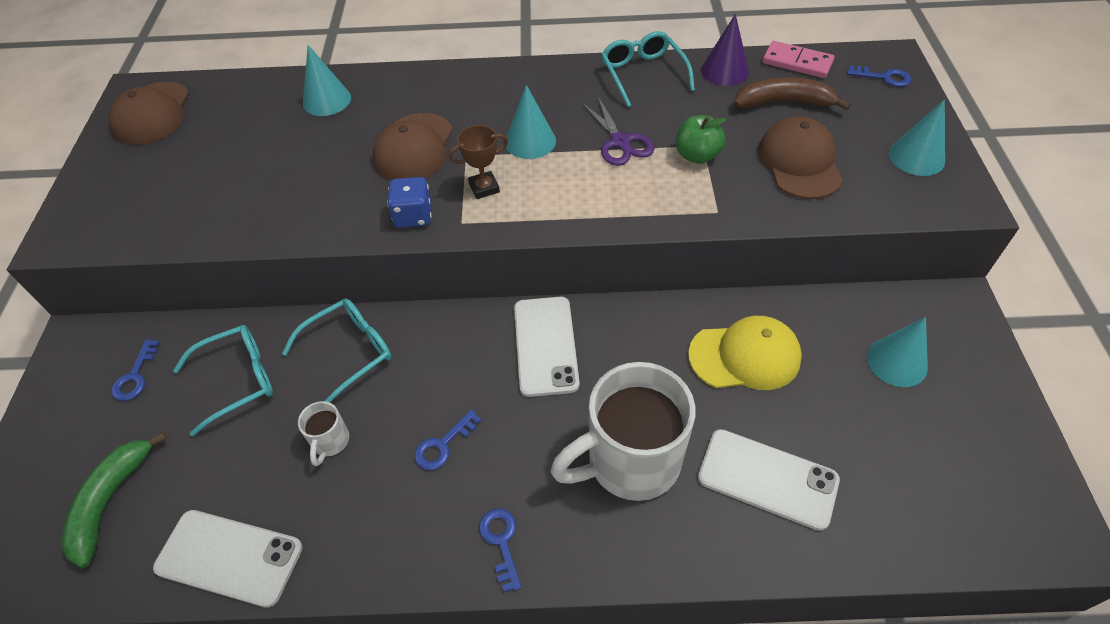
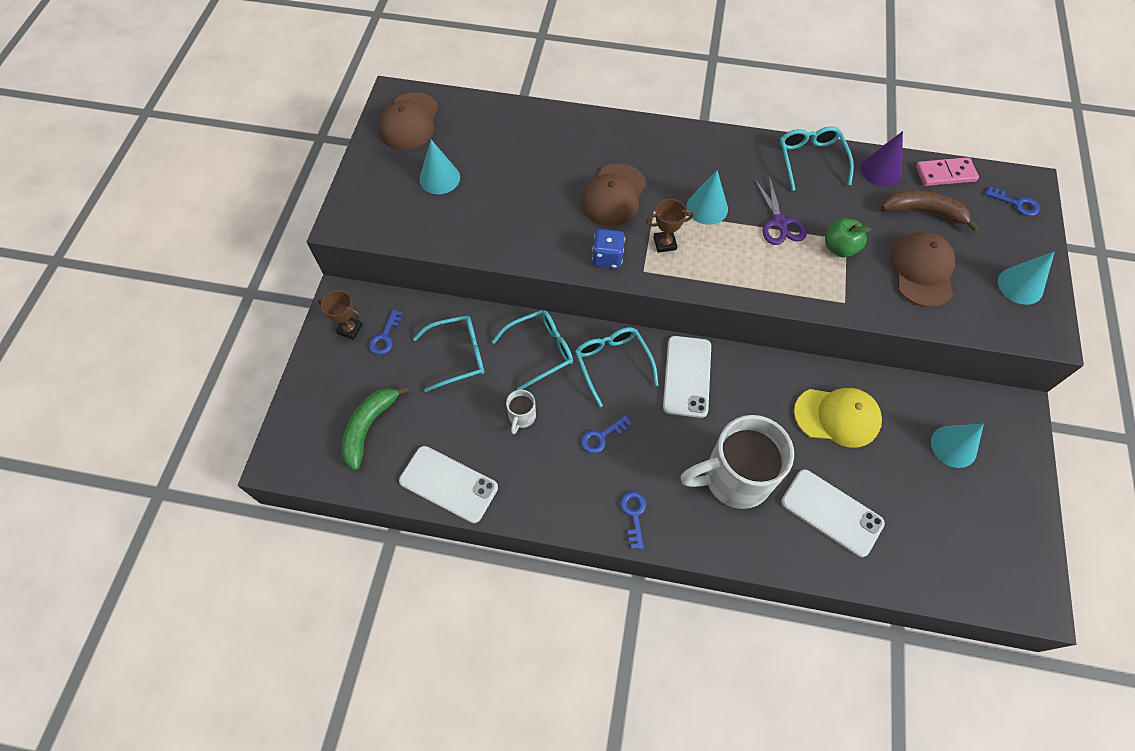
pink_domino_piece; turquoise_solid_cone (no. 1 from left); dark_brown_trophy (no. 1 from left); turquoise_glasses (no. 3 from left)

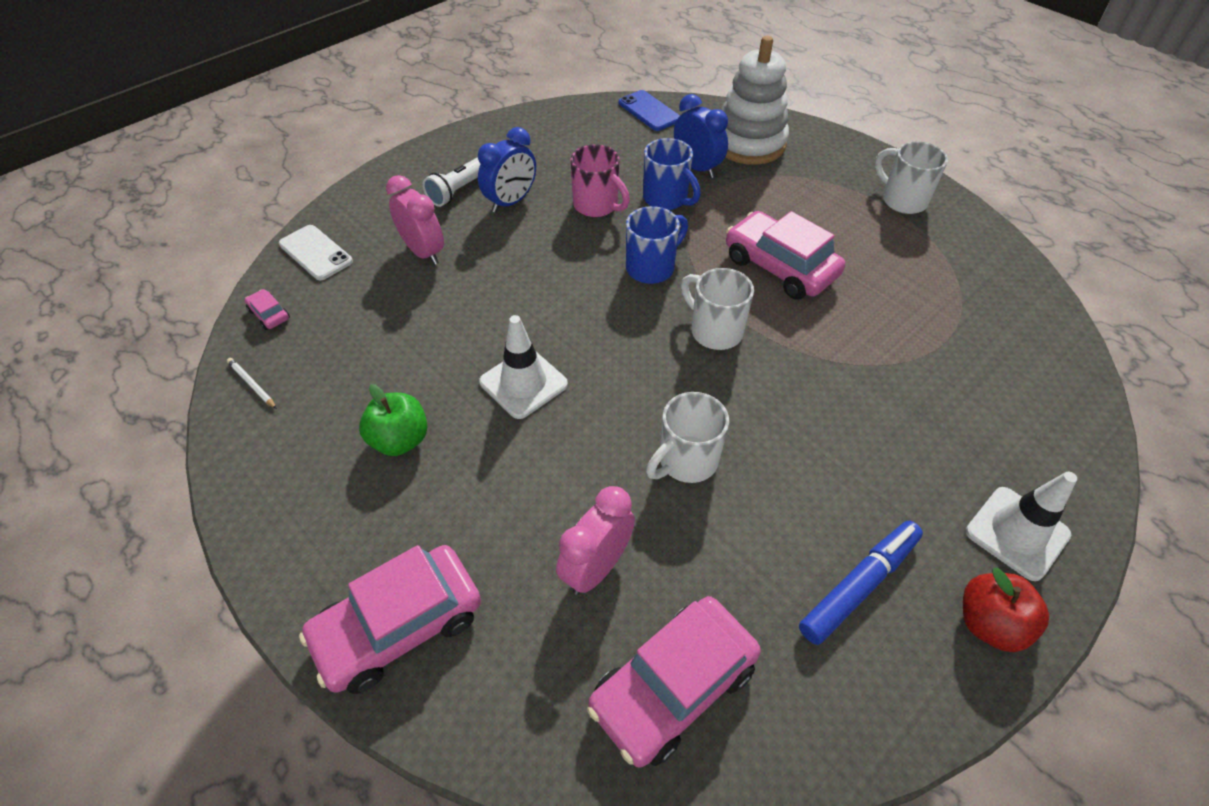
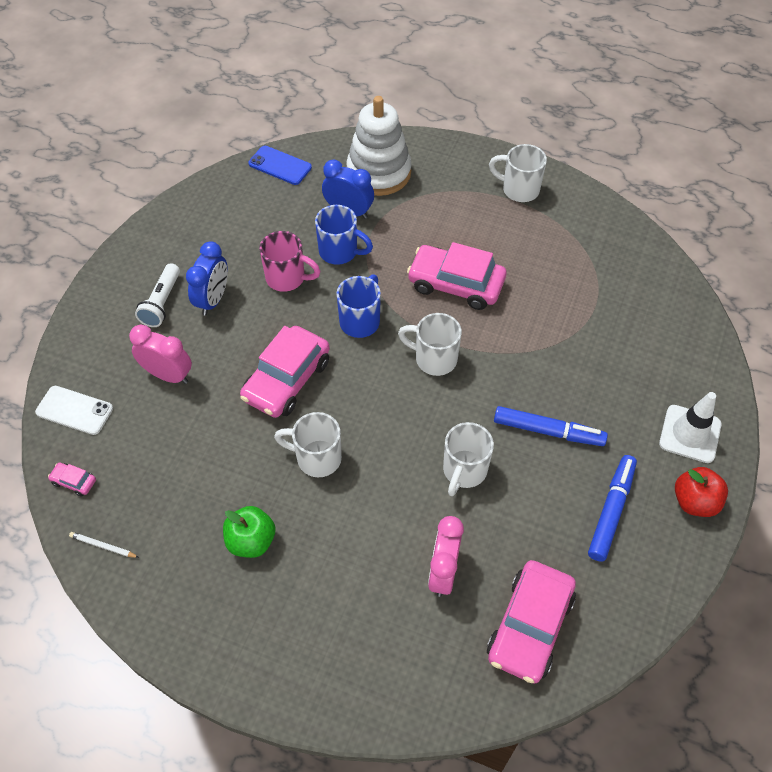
pure_white_mug (no. 1 from left); pink_automobile (no. 2 from left); royal_blue_marker (no. 1 from left)

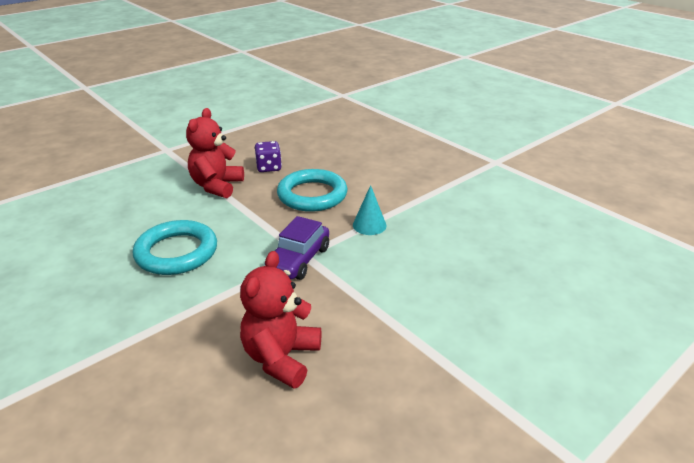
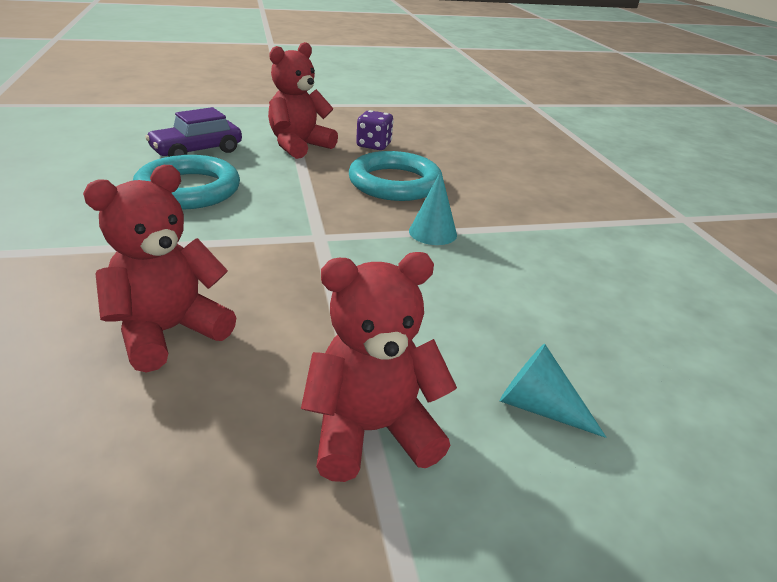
royal_purple_automobile; scarlet_teddy (no. 3 from left); turquoise_solid_cone (no. 2 from left)

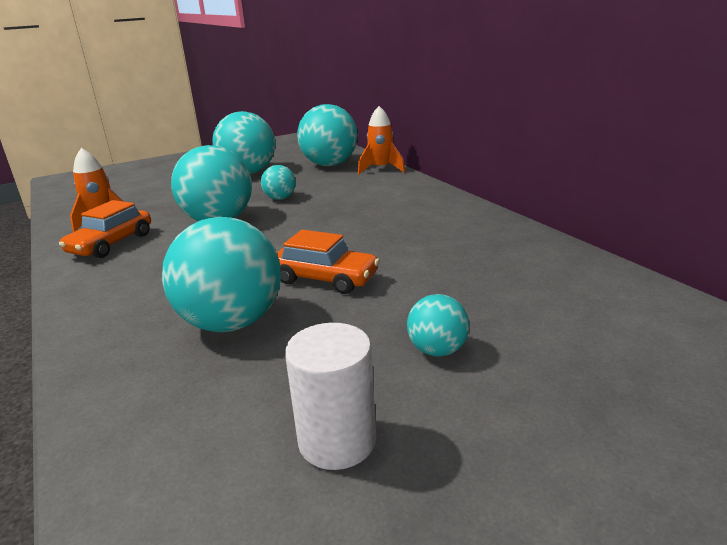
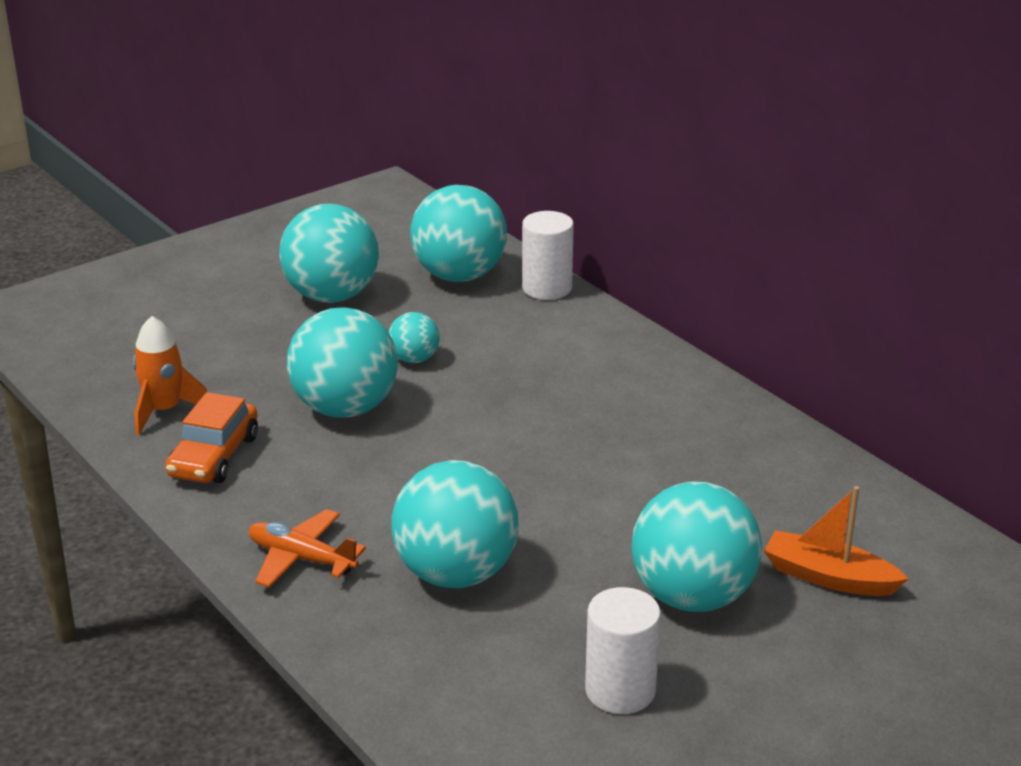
pure_white_cylinder (no. 1 from left); orange_automobile (no. 2 from left in the first image); turquoise_ball (no. 6 from left); orange_boat; orange_aeroplane

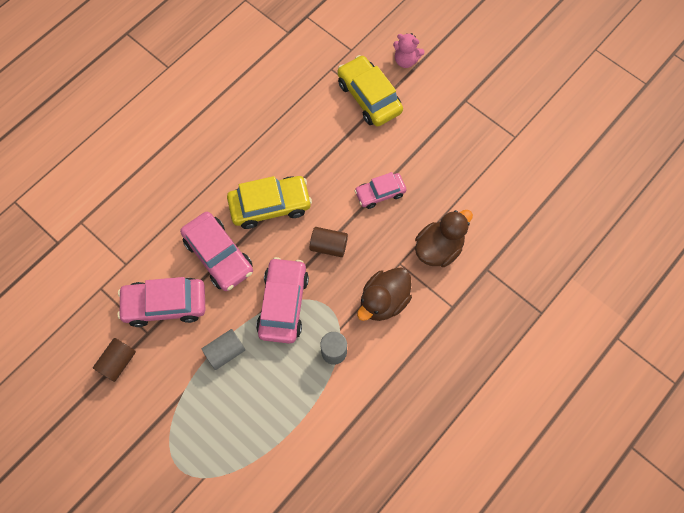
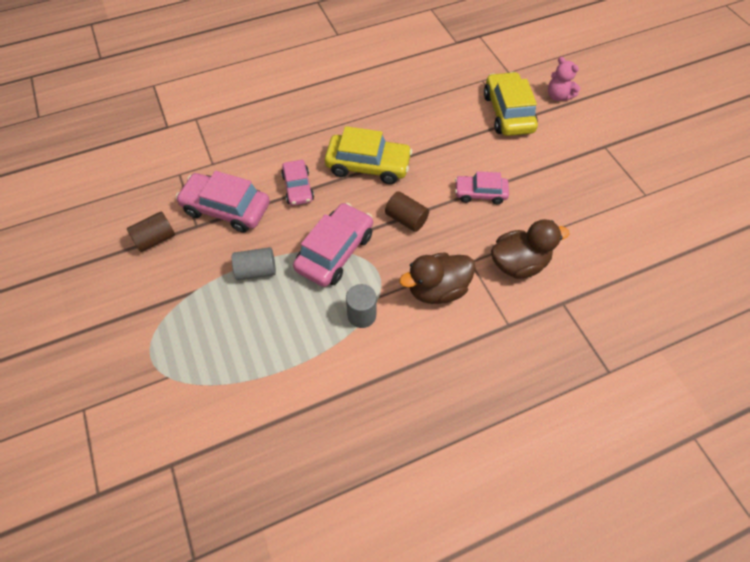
pink_automobile (no. 2 from left)

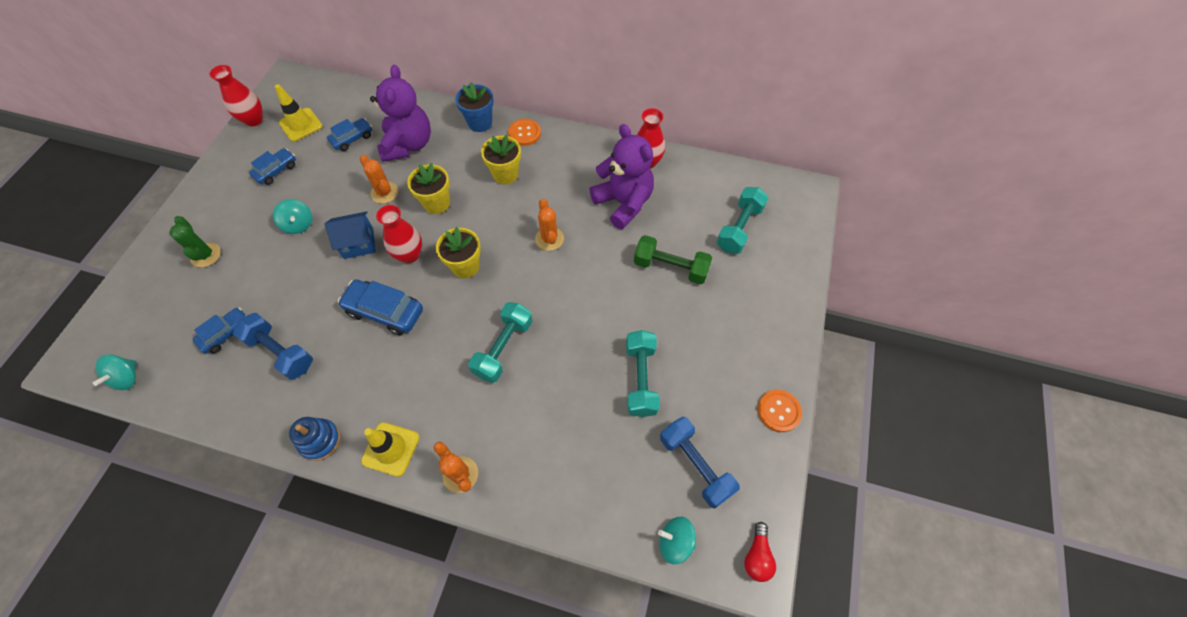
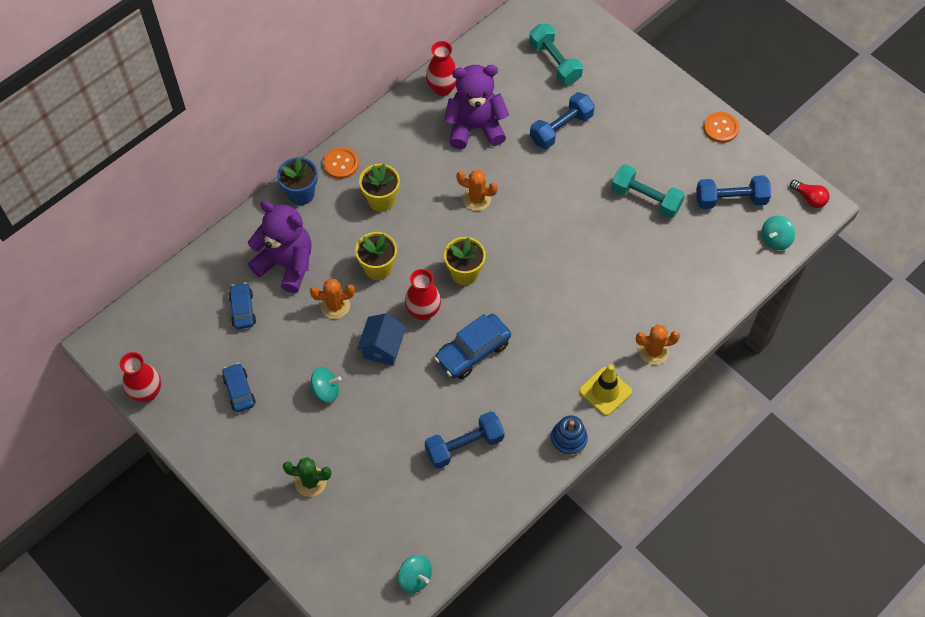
yellow_safety_cone (no. 1 from left in the first image); royal_blue_free_weight (no. 2 from left); turquoise_free_weight (no. 1 from left in the first image); royal_blue_automobile (no. 1 from left in the first image)

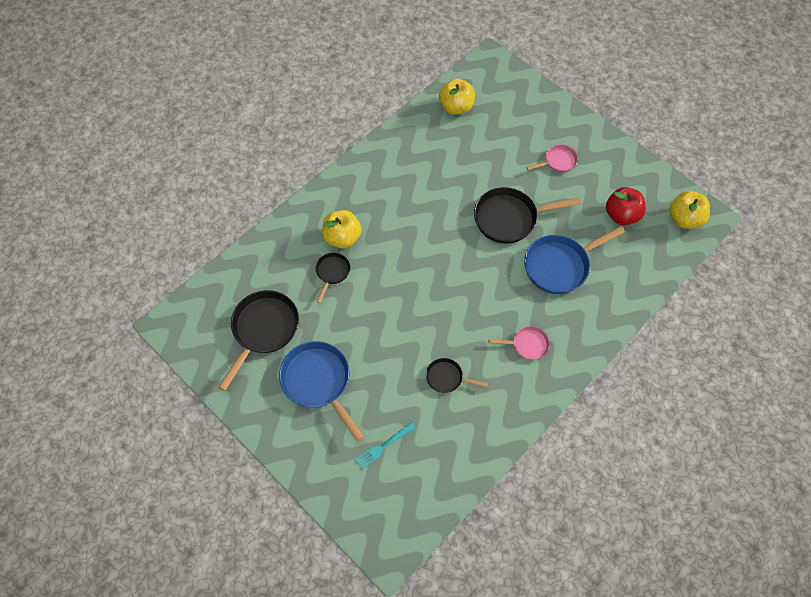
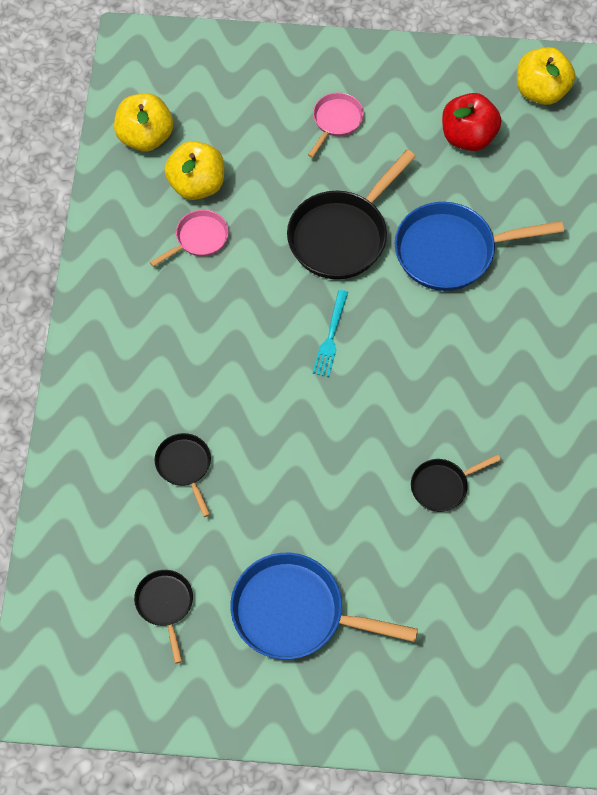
yellow_apple (no. 2 from left); royal_blue_skillet (no. 2 from left); black_skillet (no. 1 from left); pink_skillet (no. 1 from left); turquoise_table_fork

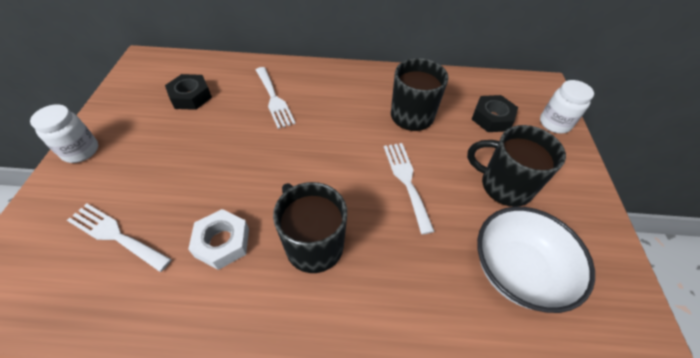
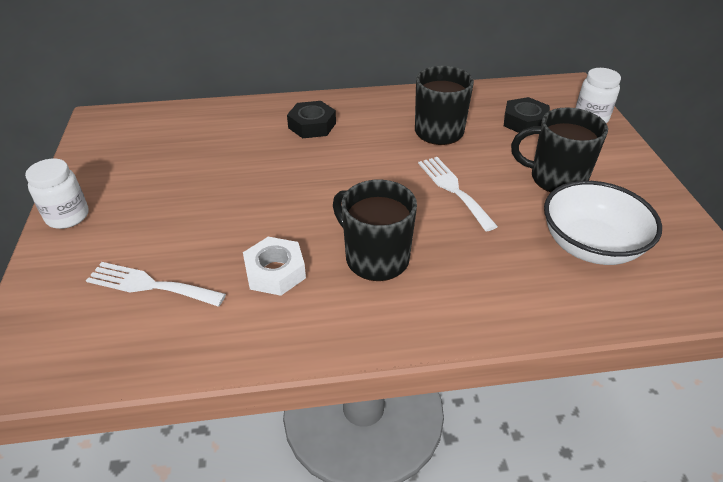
pure_white_table_fork (no. 2 from left in the first image); black_hexagon_nut (no. 1 from left)

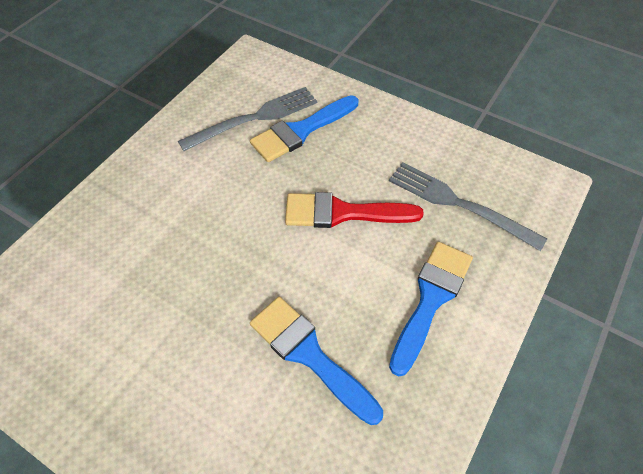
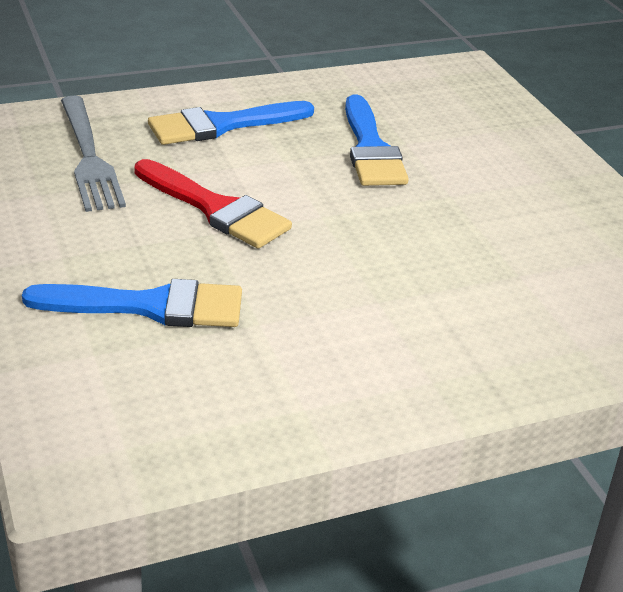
ash-grey_table_fork (no. 1 from left in the first image)

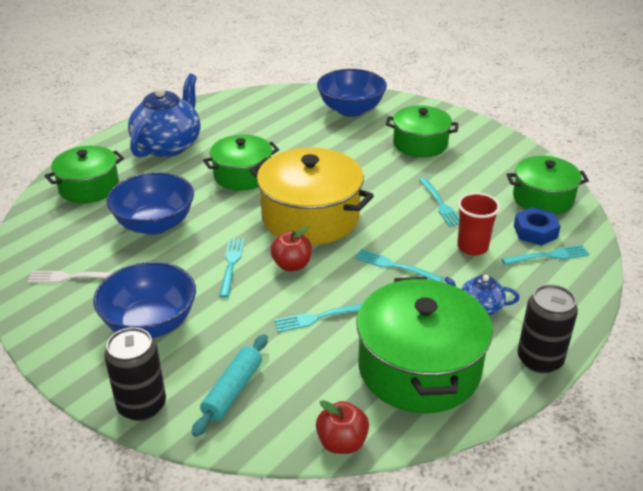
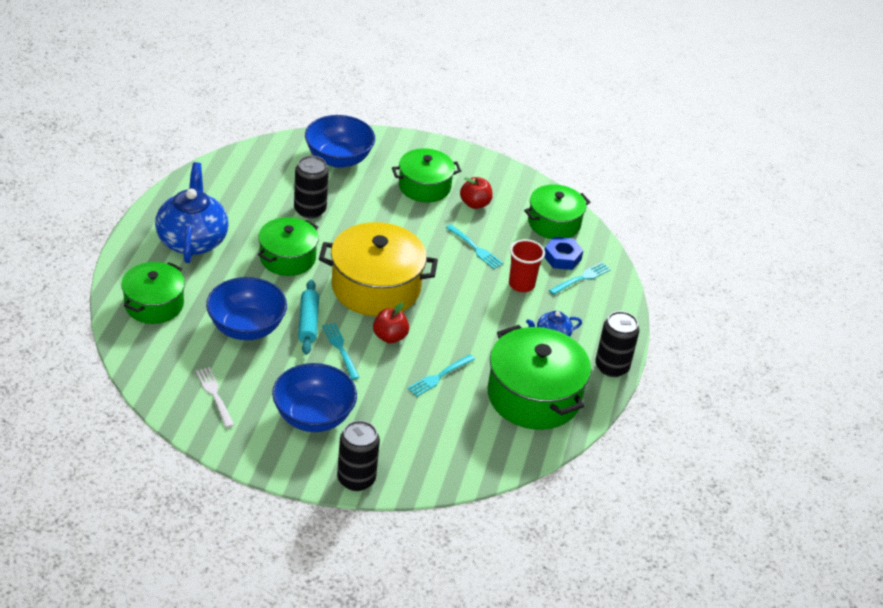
turquoise_table_fork (no. 3 from left in the first image); pure_white_table_fork; turquoise_dough_roller; scarlet_apple (no. 2 from left); black_soda_can (no. 1 from left)

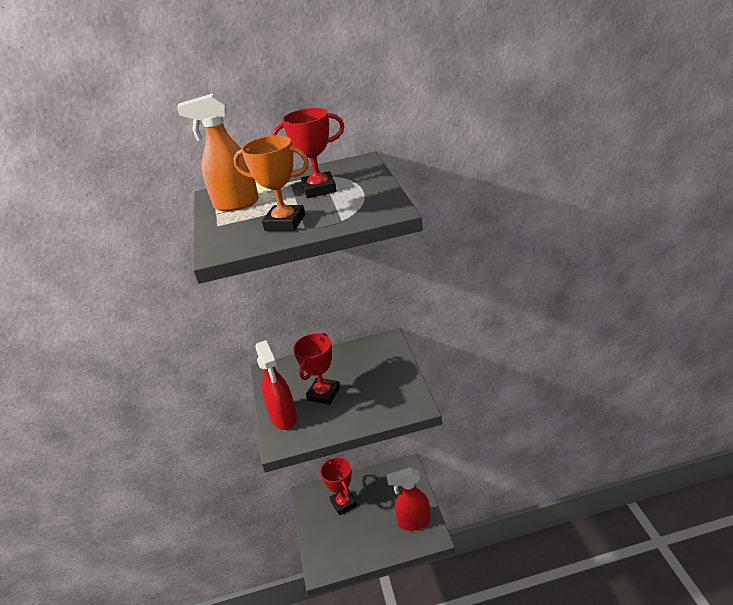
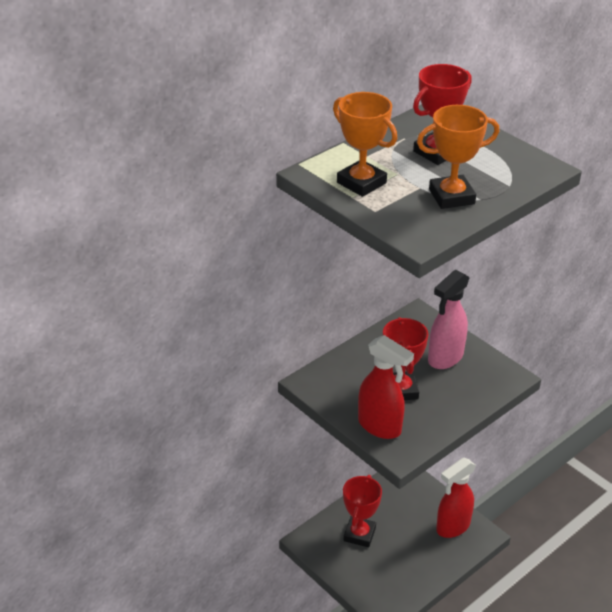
orange_trophy (no. 1 from left); scarlet_trophy (no. 1 from left); pink_spray_bottle

